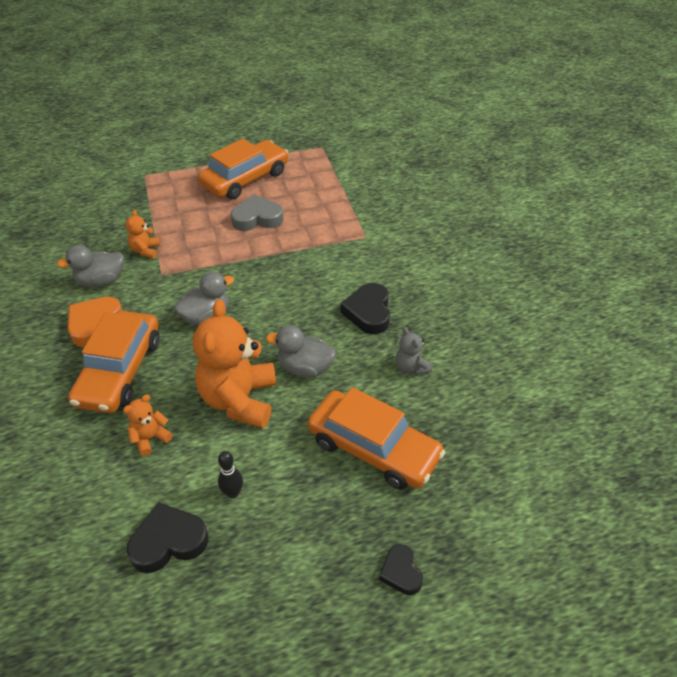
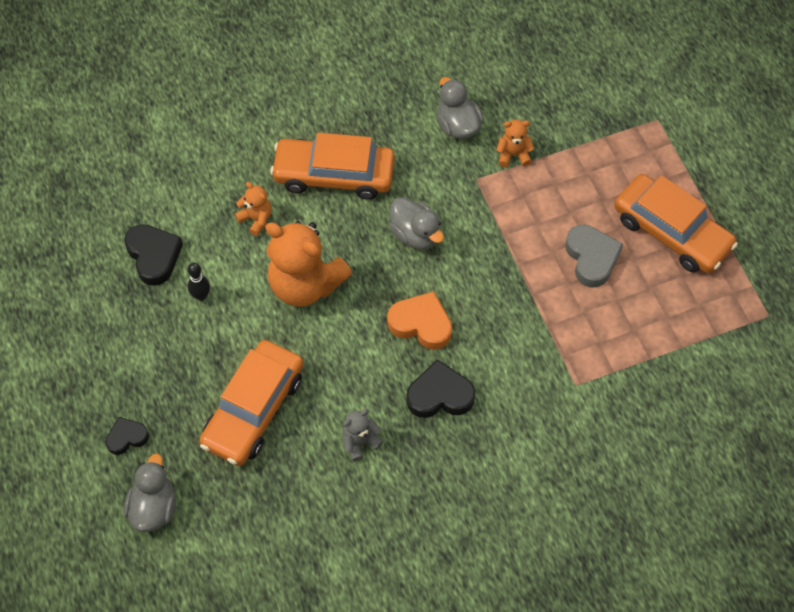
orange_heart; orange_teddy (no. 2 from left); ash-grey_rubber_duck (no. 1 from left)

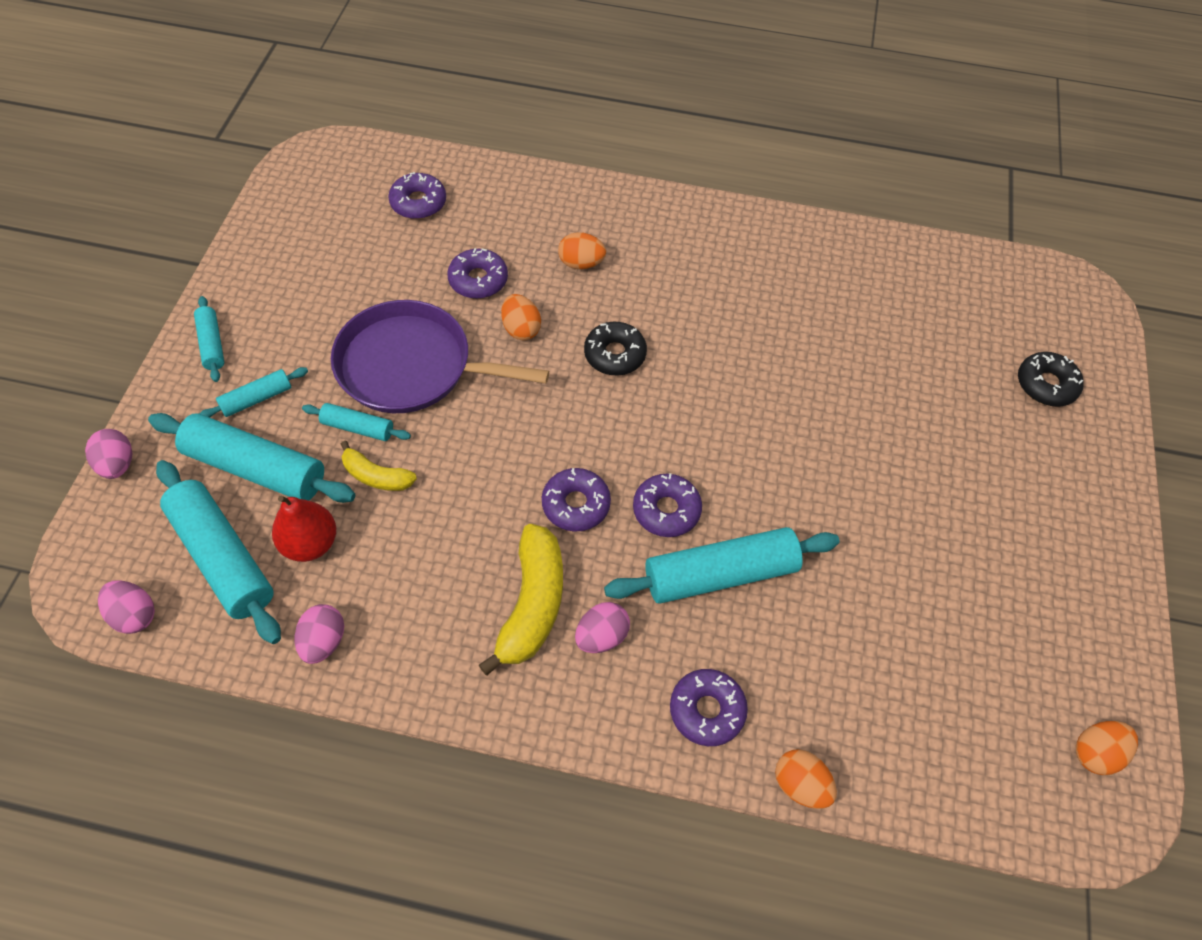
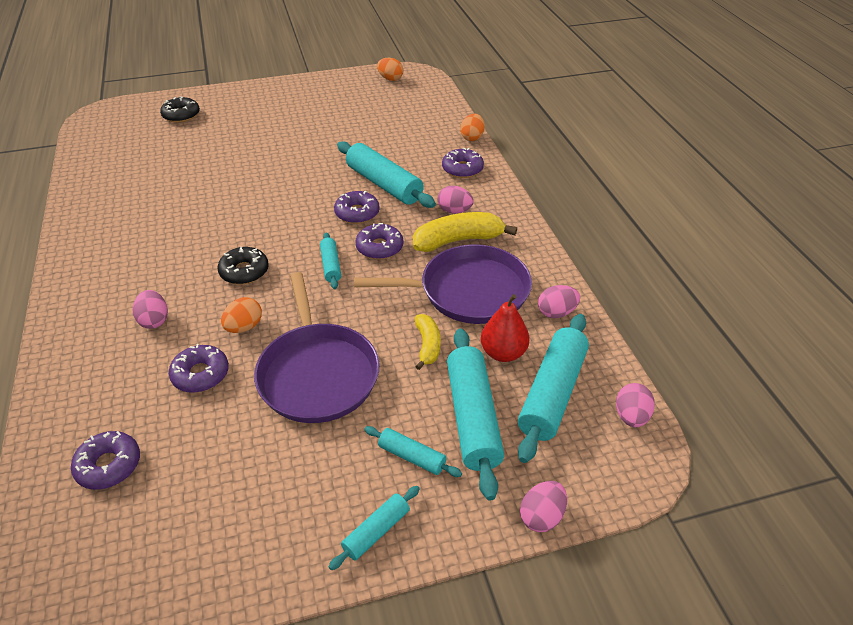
pink_egg_shape (no. 1 from left); turquoise_dough_roller (no. 1 from left); royal_purple_skillet (no. 2 from left)

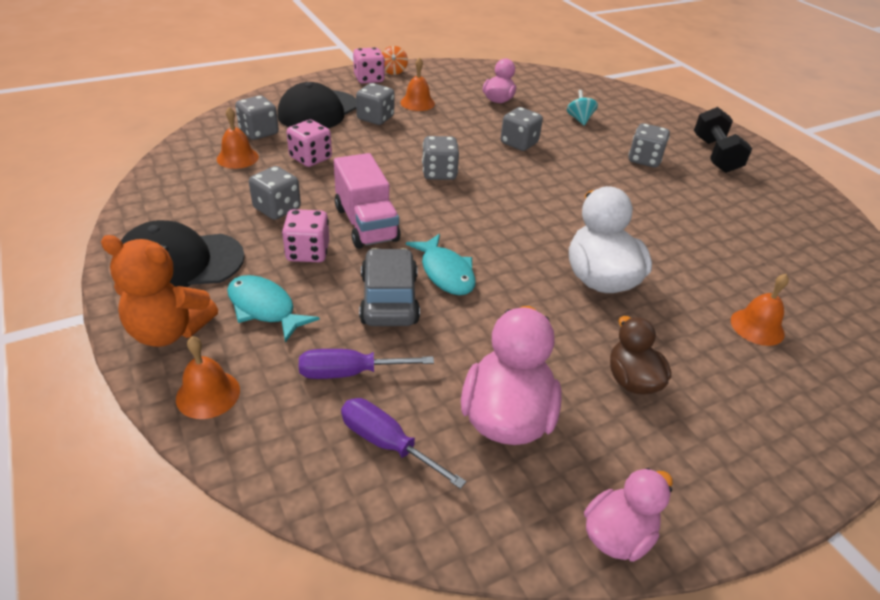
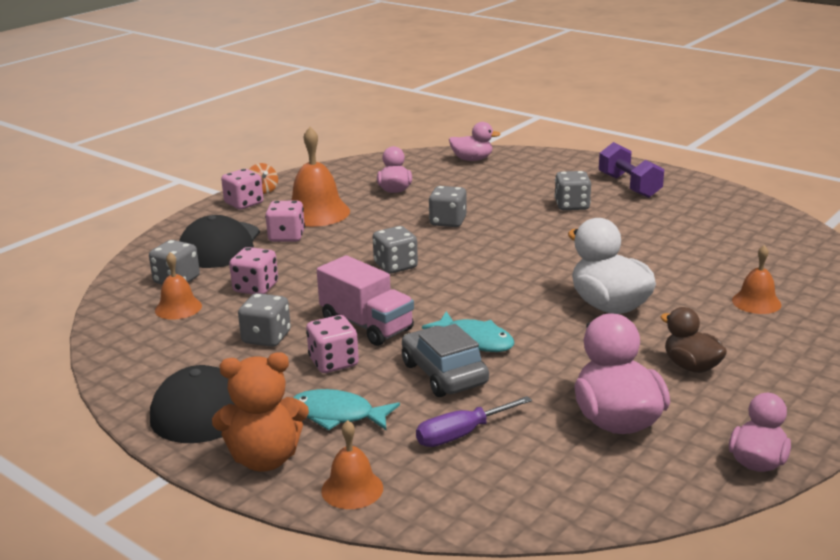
orange_school_bell (no. 2 from left); pink_die (no. 3 from left); turquoise_whirligig; royal_purple_free_weight; royal_purple_screwdriver (no. 2 from left in the first image); pink_rubber_duck (no. 2 from left)

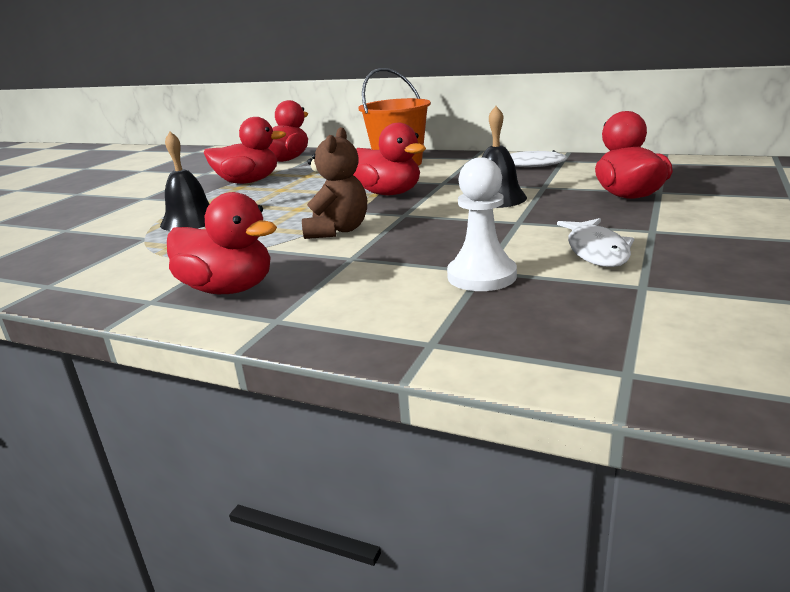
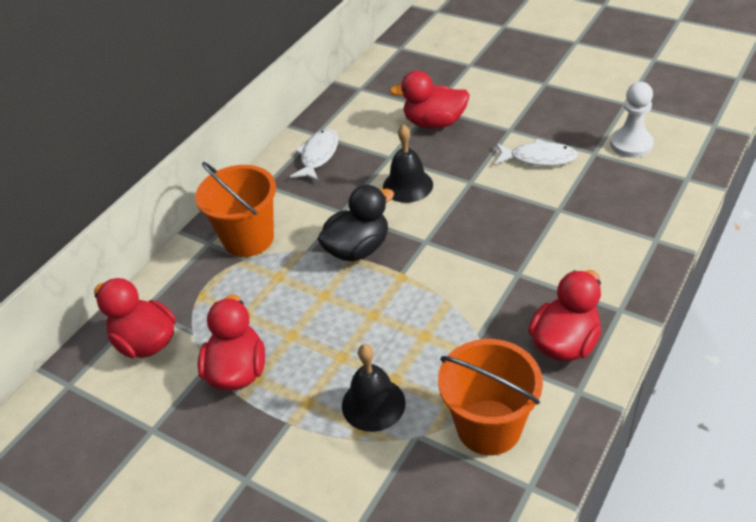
black_rubber_duck; dark_brown_teddy; pure_white_pawn; orange_sand_bucket (no. 2 from left)

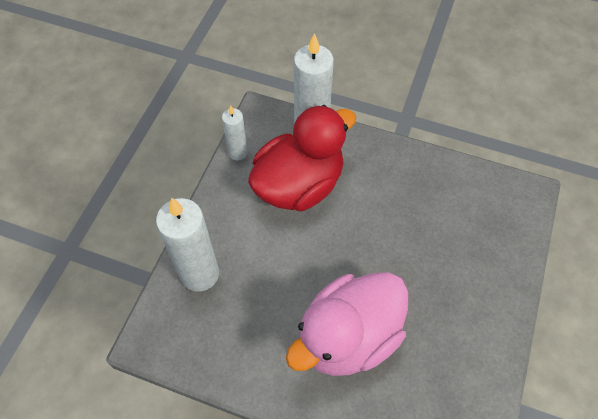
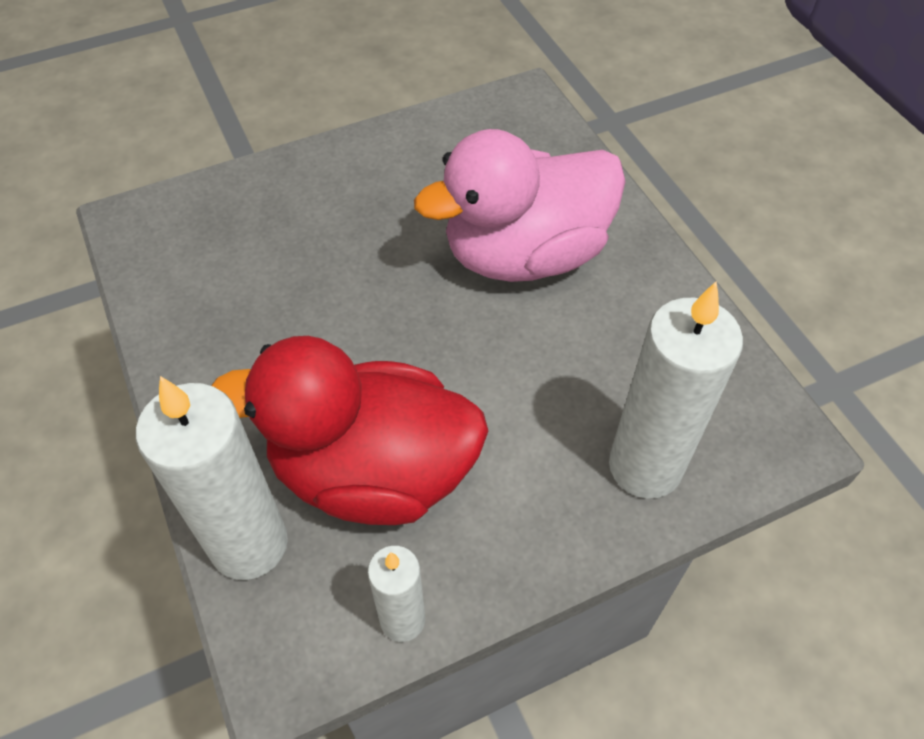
pink_rubber_duck

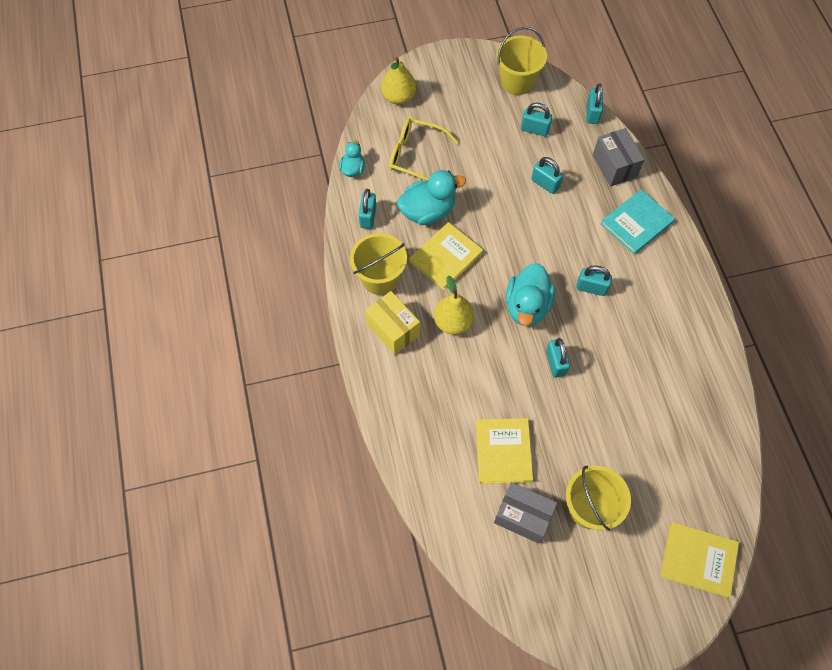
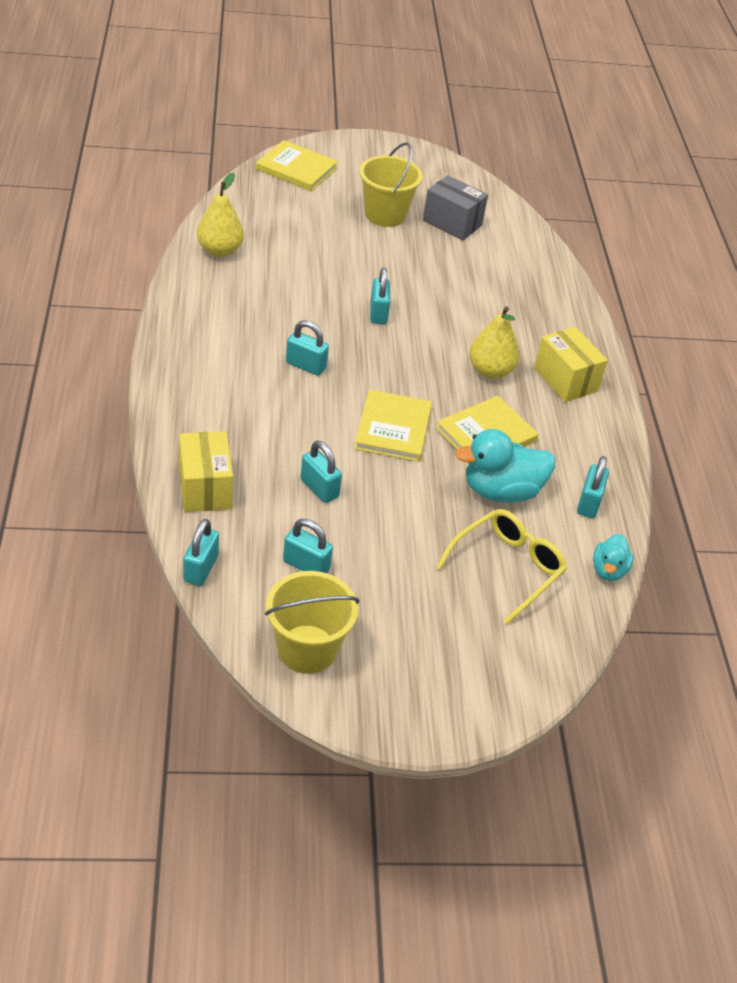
yellow_toy_pear (no. 1 from left); yellow_glasses; yellow_package (no. 1 from left); turquoise_hardback; yellow_sand_bucket (no. 1 from left in the first image); turquoise_rubber_duck (no. 3 from left in the first image); yellow_hardback (no. 2 from left)

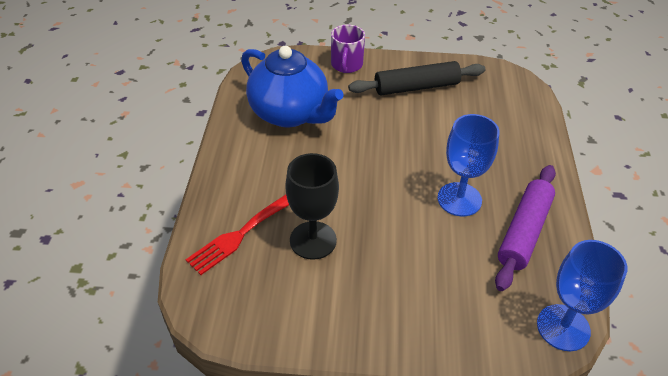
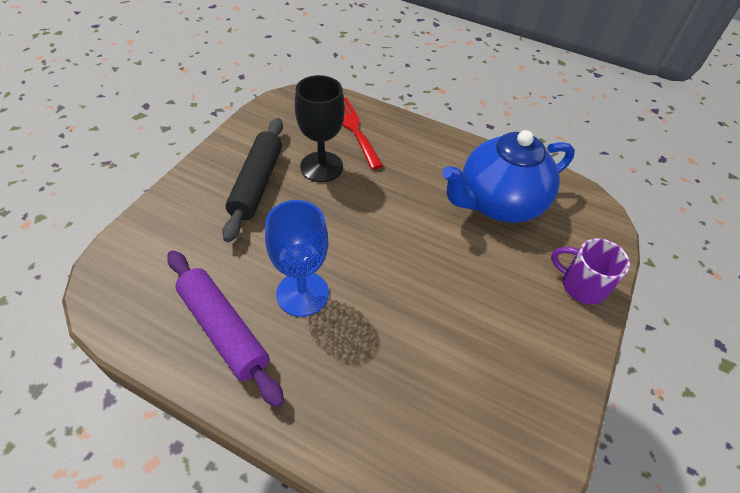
black_dough_roller; royal_blue_goblet (no. 2 from left in the first image)

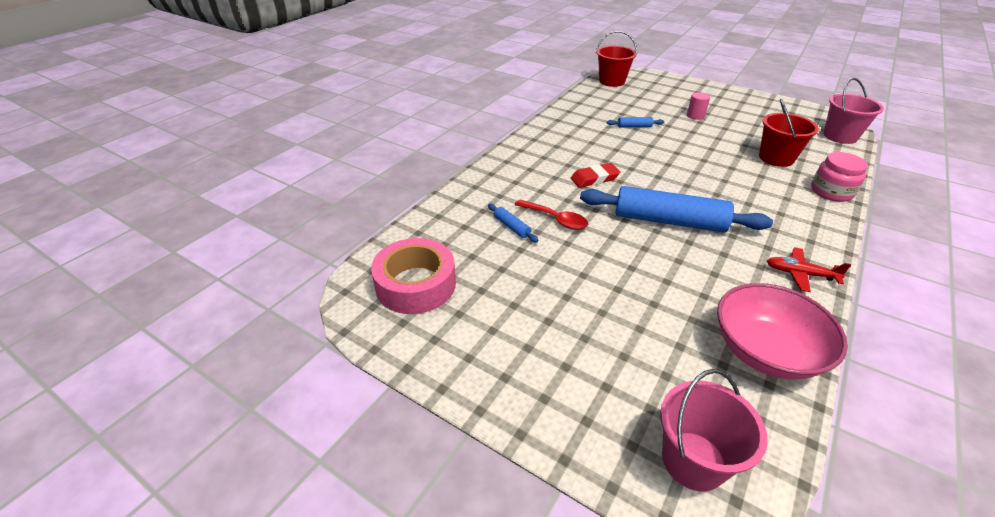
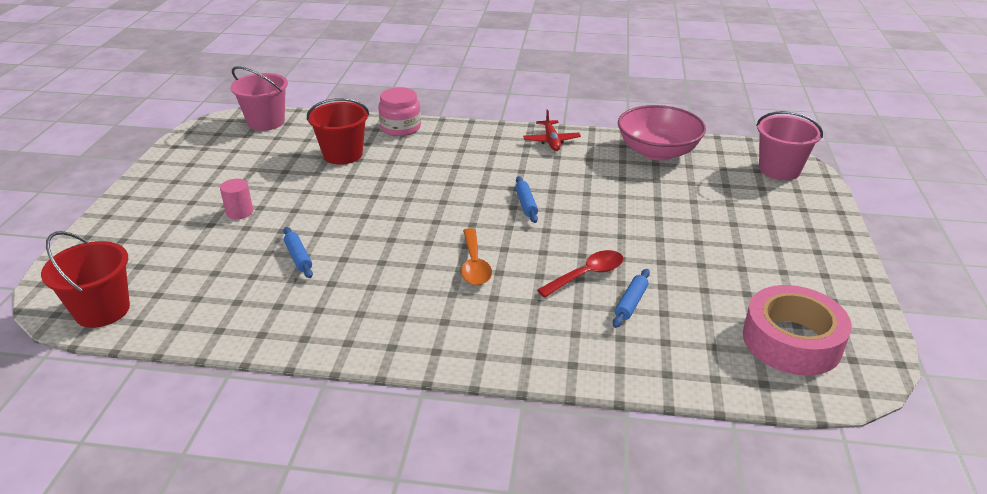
orange_teaspoon; royal_blue_dough_roller (no. 2 from left); scarlet_teaspoon

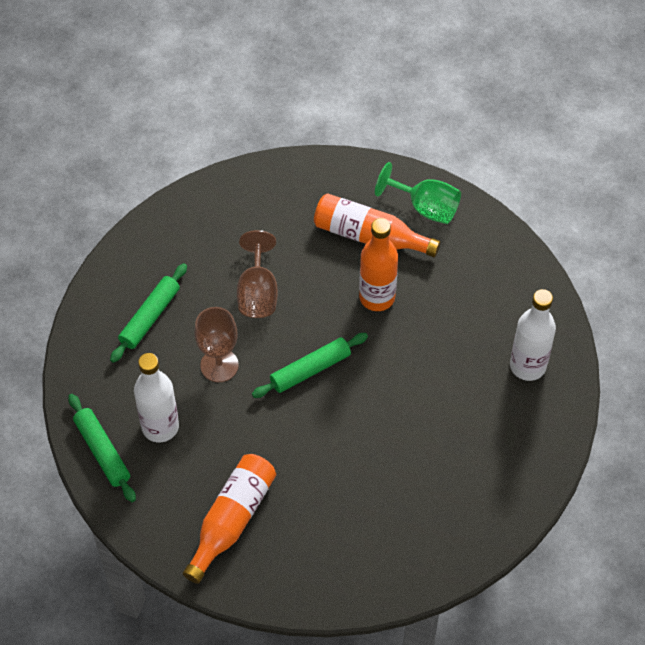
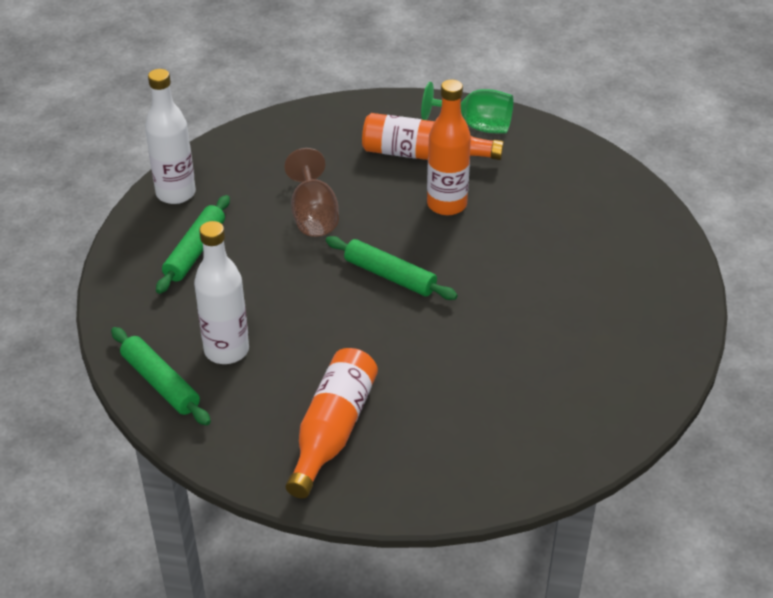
pure_white_flask (no. 1 from left); dark_brown_goblet (no. 1 from left in the first image); leaf-green_dough_roller (no. 3 from left)

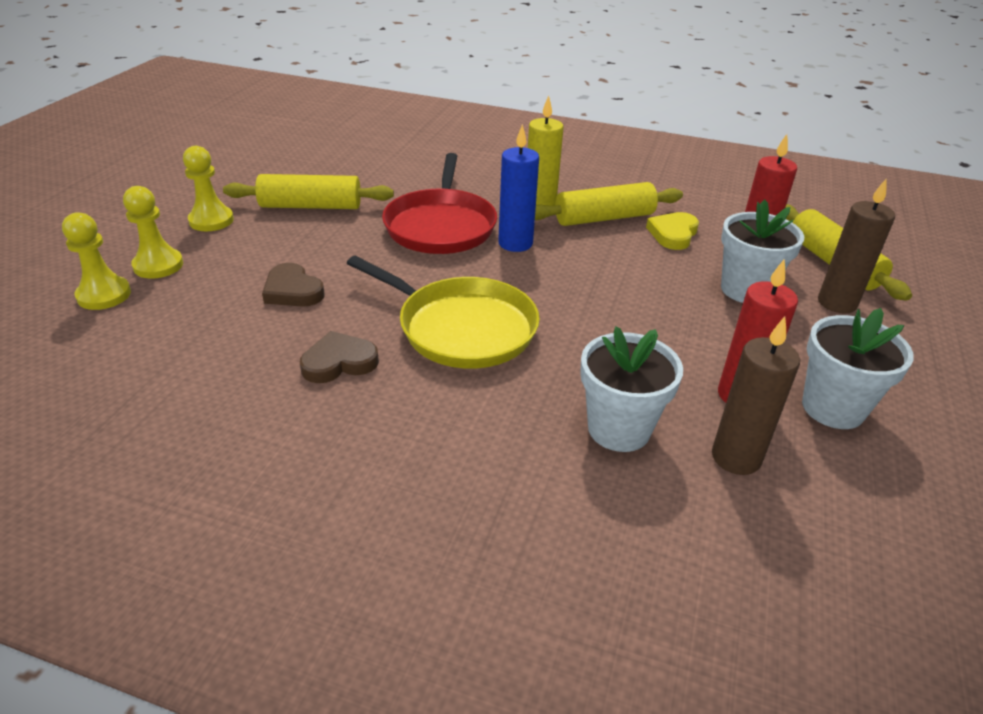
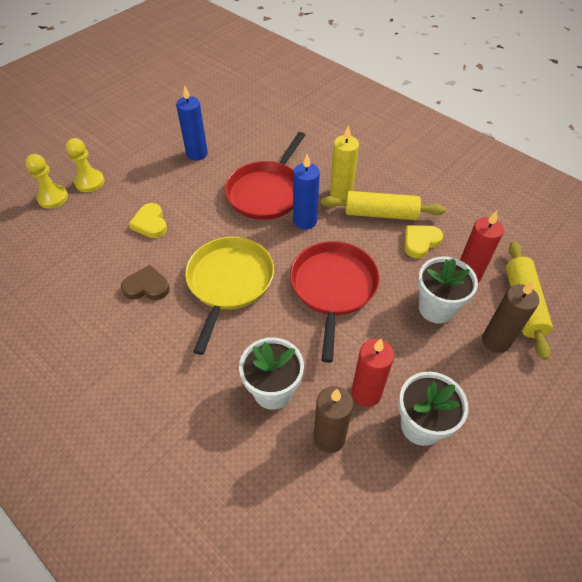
yellow_pawn (no. 3 from left in the first image); royal_blue_candle (no. 1 from left); yellow_skillet; yellow_heart (no. 1 from left); scarlet_skillet (no. 2 from left)

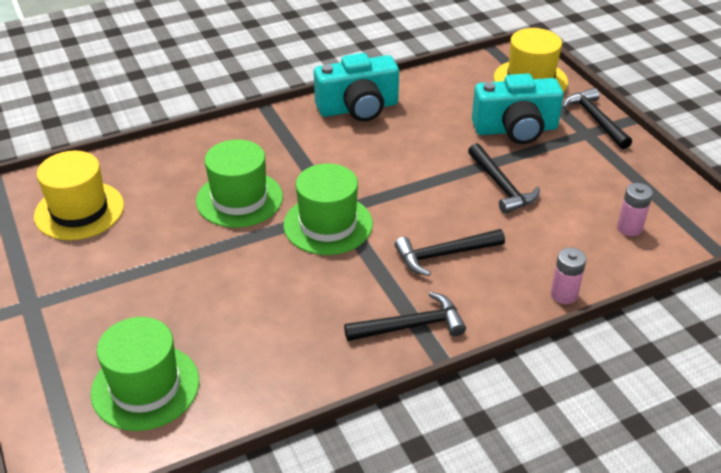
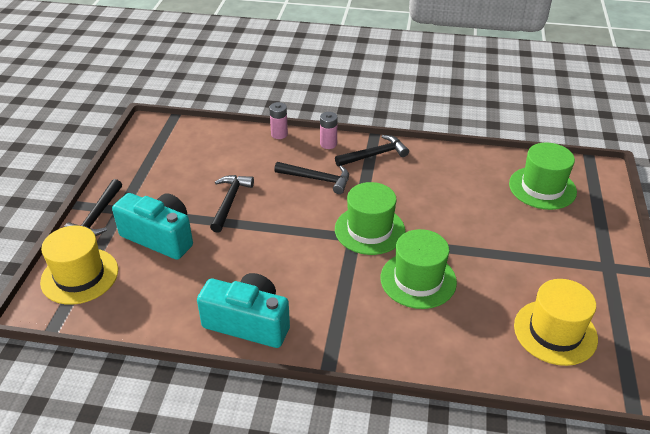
pink_power_cell (no. 2 from left); black_claw_hammer (no. 4 from left)

